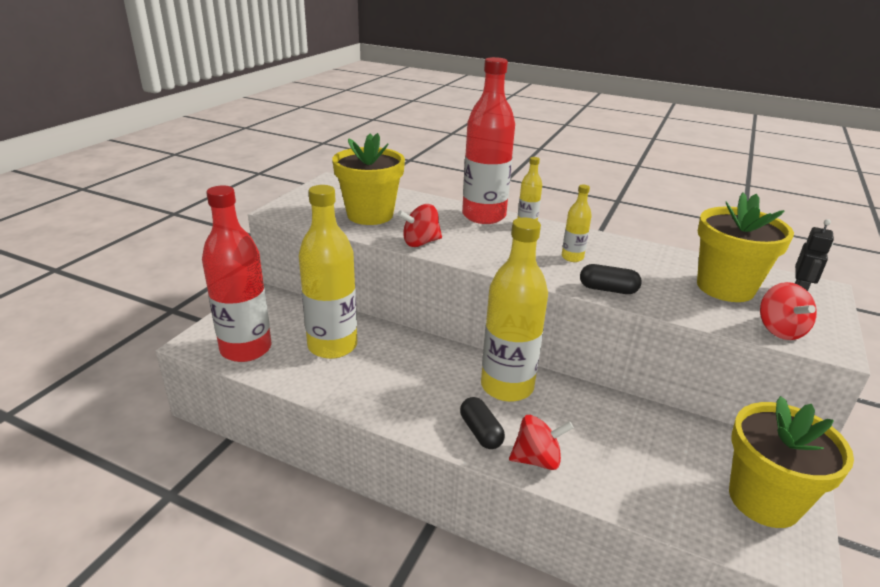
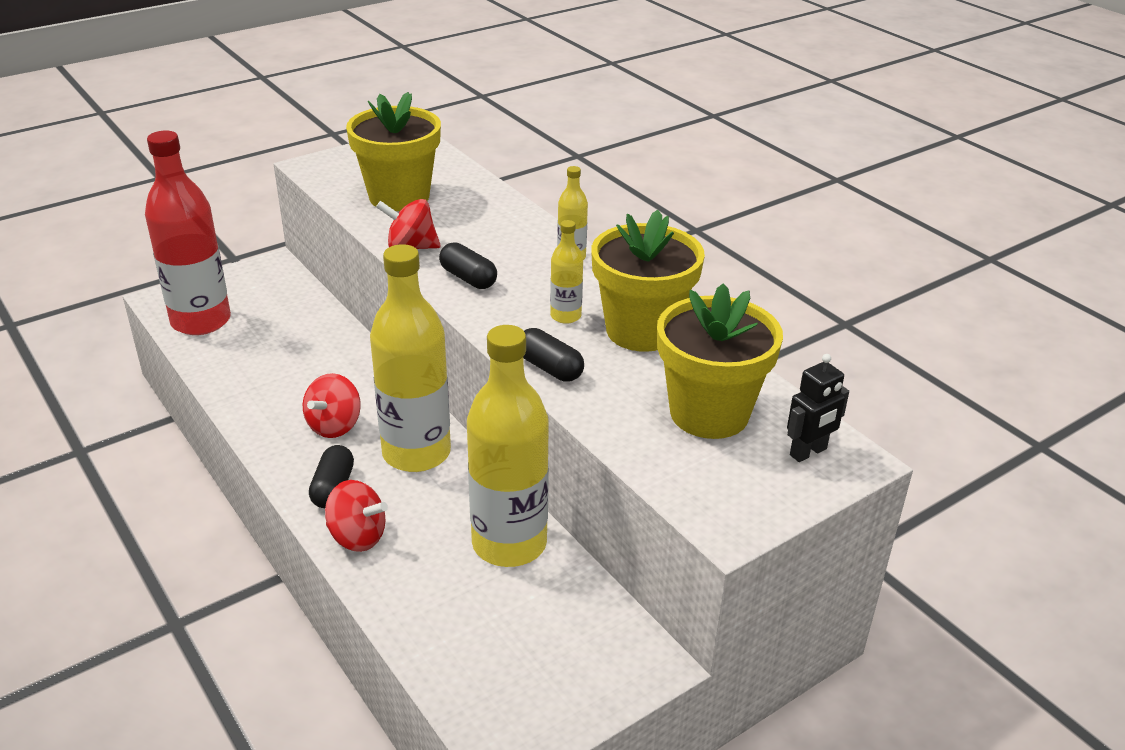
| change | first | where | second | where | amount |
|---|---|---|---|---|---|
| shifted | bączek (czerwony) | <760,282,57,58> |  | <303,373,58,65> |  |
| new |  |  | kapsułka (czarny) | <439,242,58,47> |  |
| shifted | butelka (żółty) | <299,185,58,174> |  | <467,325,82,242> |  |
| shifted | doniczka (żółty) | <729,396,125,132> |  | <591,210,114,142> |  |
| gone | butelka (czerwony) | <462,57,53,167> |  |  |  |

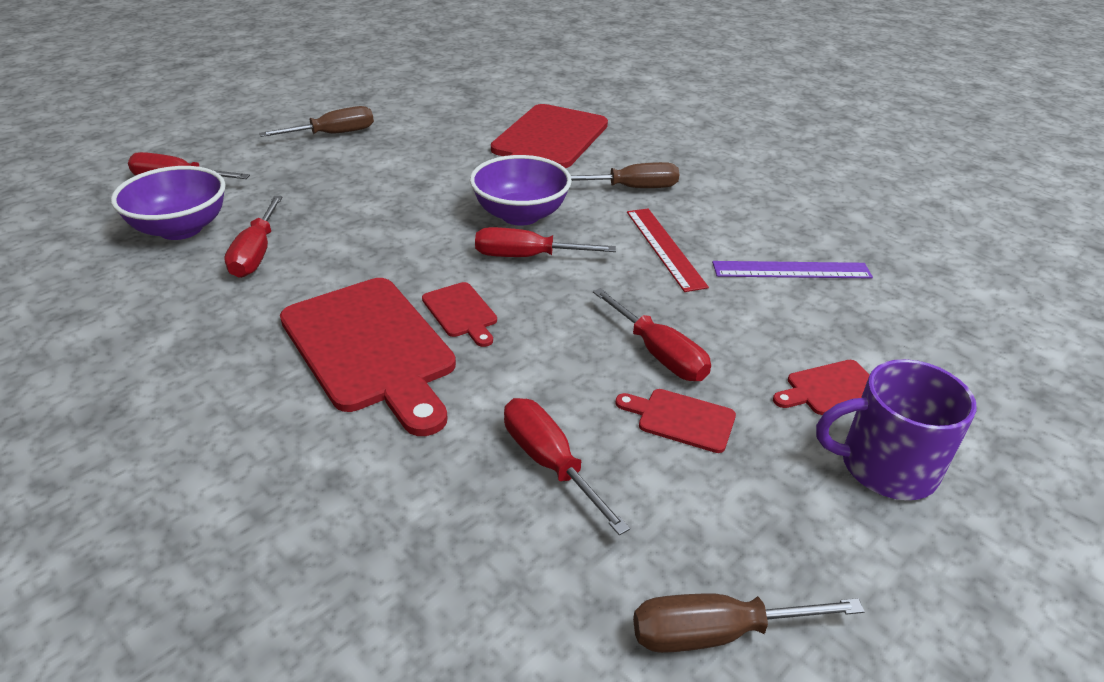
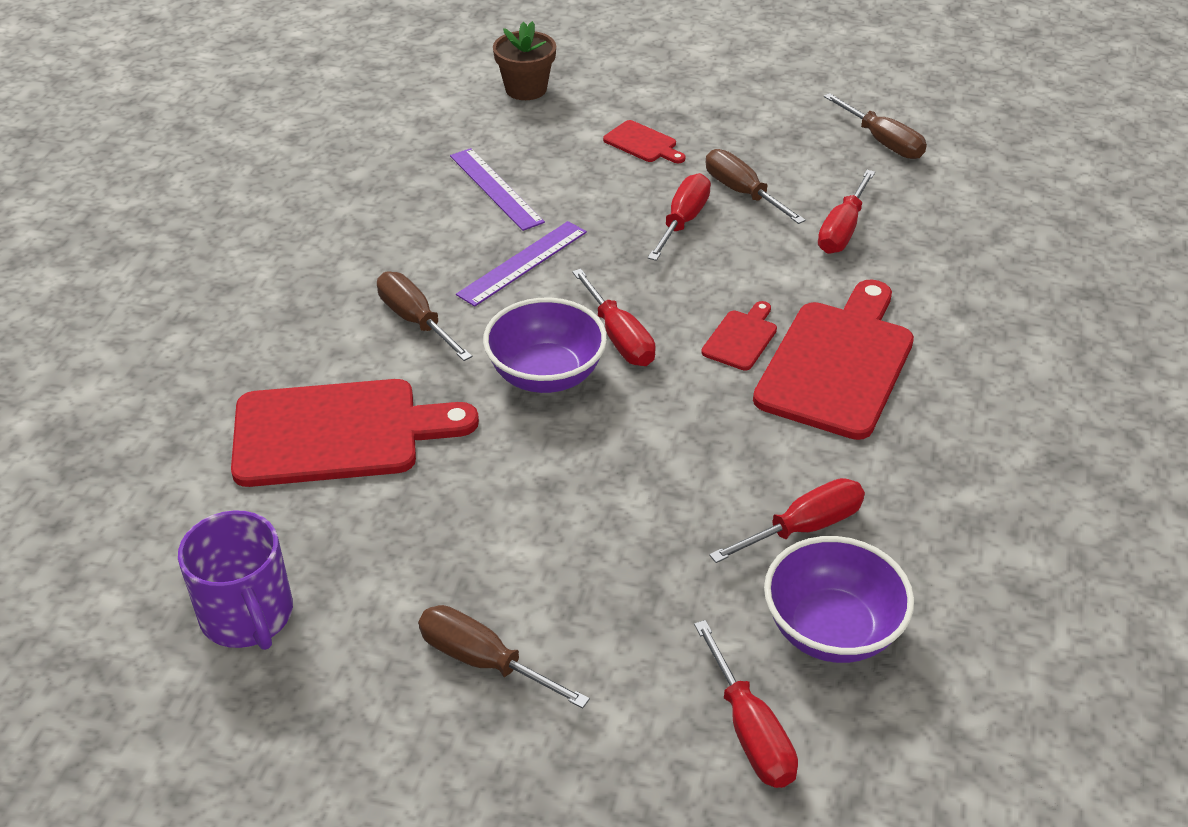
| change | first | where | second | where | amount |
|---|---|---|---|---|---|
| shifted | kubek (fioletowy) | <816,359,161,141> |  | <178,510,115,140> |  |
| repainted | linijka (czerwony) | <627,209,82,83> | linijka (fioletowy) | <456,221,131,86> |  |
| new |  |  | doniczka (brązowy) | <493,21,63,79> |  |
| swapped | deska do krojenia (czerwony) | <615,389,121,64> | śrubokręt (brązowy) | <706,149,100,75> |  |

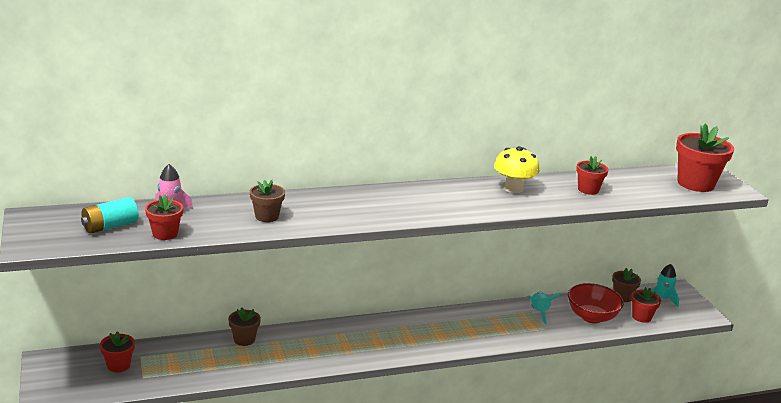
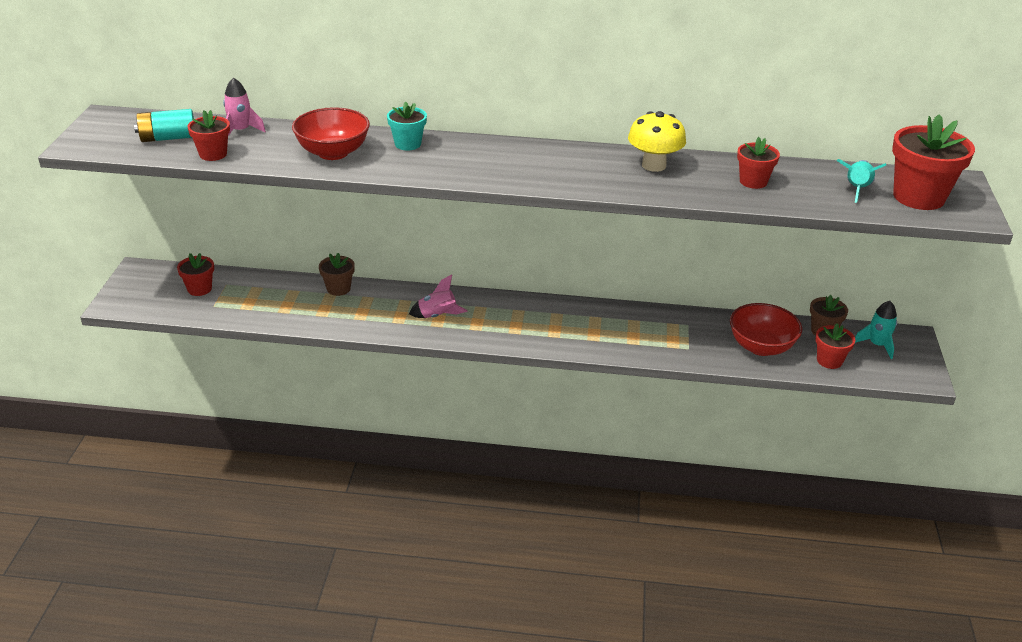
| change | first | where | second | where | amount |
|---|---|---|---|---|---|
| swapped | doniczka (brązowy) | <250,180,35,42> | miska (czerwony) | <292,107,78,53> |  |
| new |  |  | doniczka (turkusowy) | <387,101,40,49> |  |
| new |  |  | rakieta (różowy) | <409,274,59,44> |  |
| shifted | rakieta (turkusowy) | <527,292,34,32> |  | <837,159,49,44> |  |

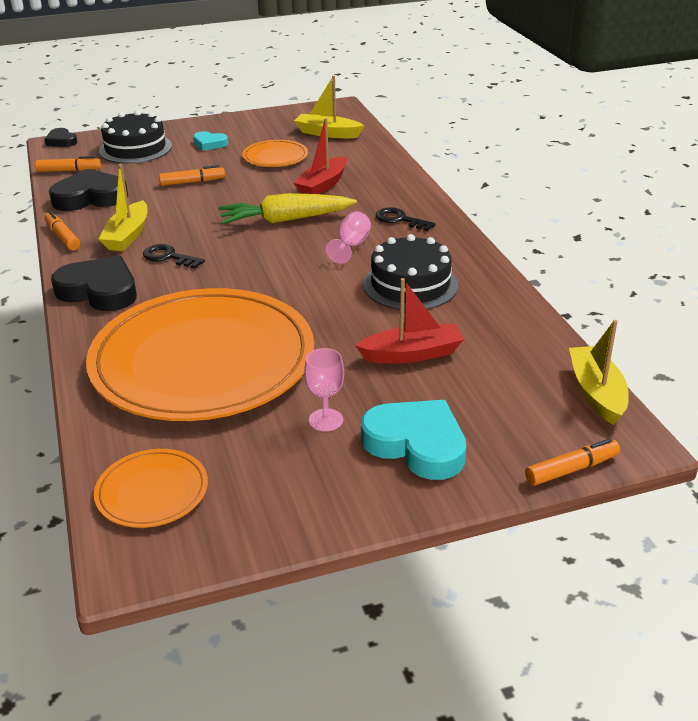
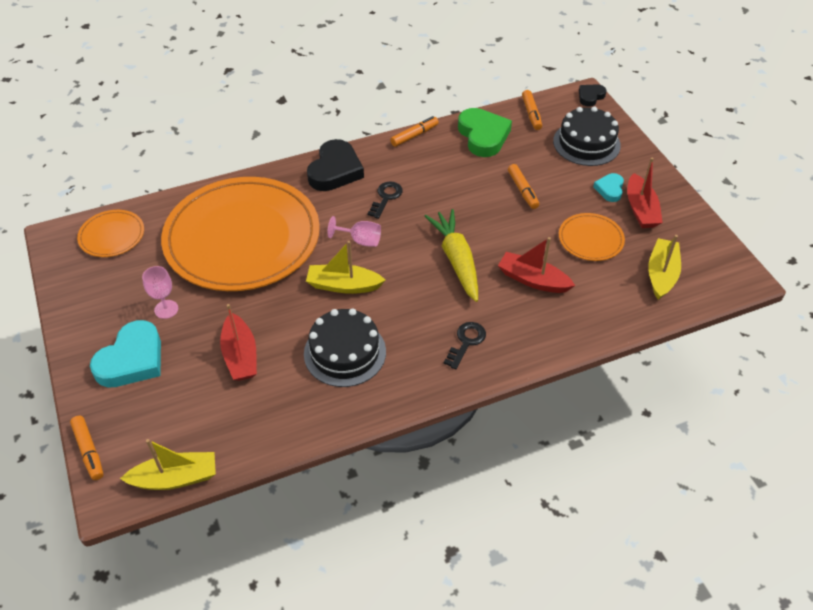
| change | first | where | second | where | amount |
|---|---|---|---|---|---|
| shifted | łódka (żółty) | <99,164,49,87> |  | <306,241,79,53> |  |
| shifted | kielich (różowy) | <326,211,45,53> |  | <327,216,54,31> |  |
| repainted | serce (czarny) | <49,169,79,42> | serce (zielony) | <458,108,54,49> |  |
| new |  |  | łódka (czerwony) | <627,158,36,70> |  |

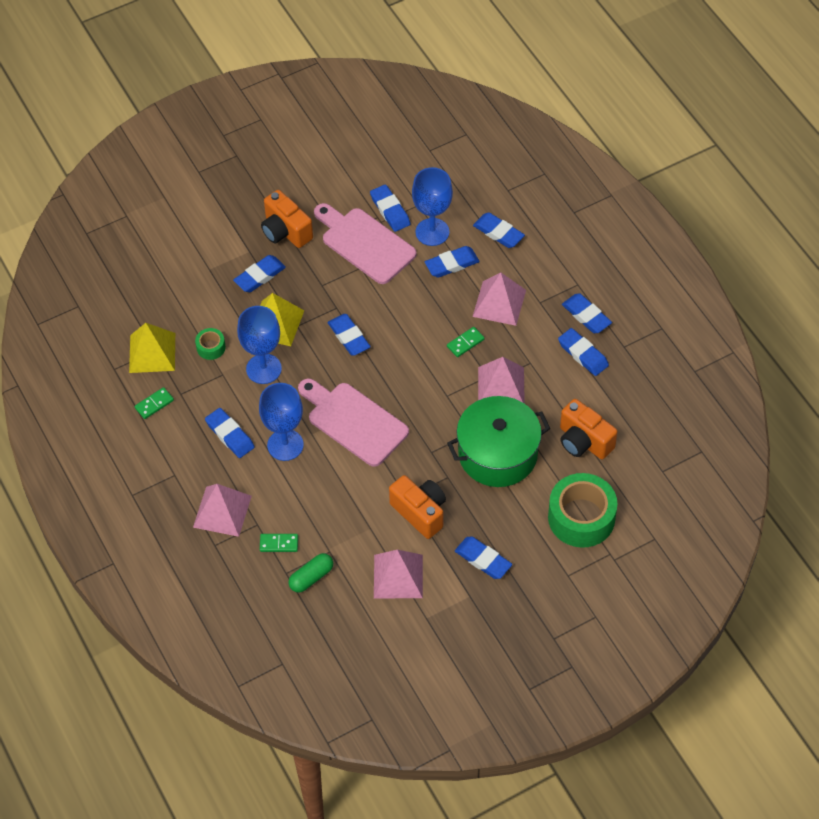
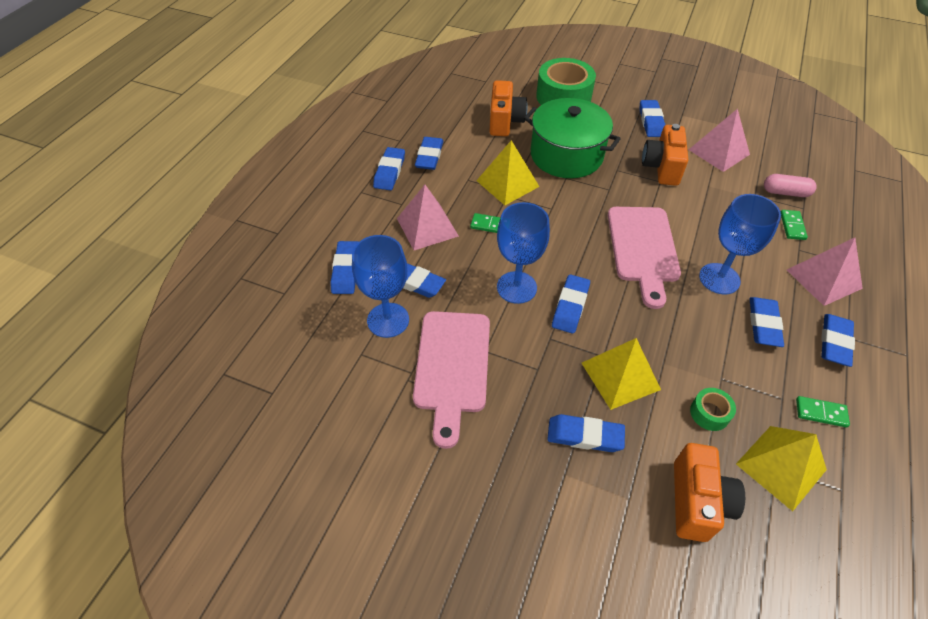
| change | first | where | second | where | amount |
|---|---|---|---|---|---|
| repainted | piramida (różowy) | <478,357,47,47> | piramida (żółty) | <476,140,64,65> |  |
| shifted | kielich (niebieski) | <237,306,45,78> |  | <497,202,53,102> |  |
| shifted | aparat fotograficzny (pomarańczowy) | <261,190,52,58> |  | <674,443,71,99> |  |
| repainted | kapsułka (zielony) | <288,553,45,40> | kapsułka (różowy) | <764,174,53,23> |  |
| rotated | kostka domina (zielony) | <260,534,38,18> |  | <781,210,27,30> | 45 degrees clockwise |
| shifted | gumka do mazania (niebieski) | <370,184,41,48> |  | <821,314,34,53> |  |

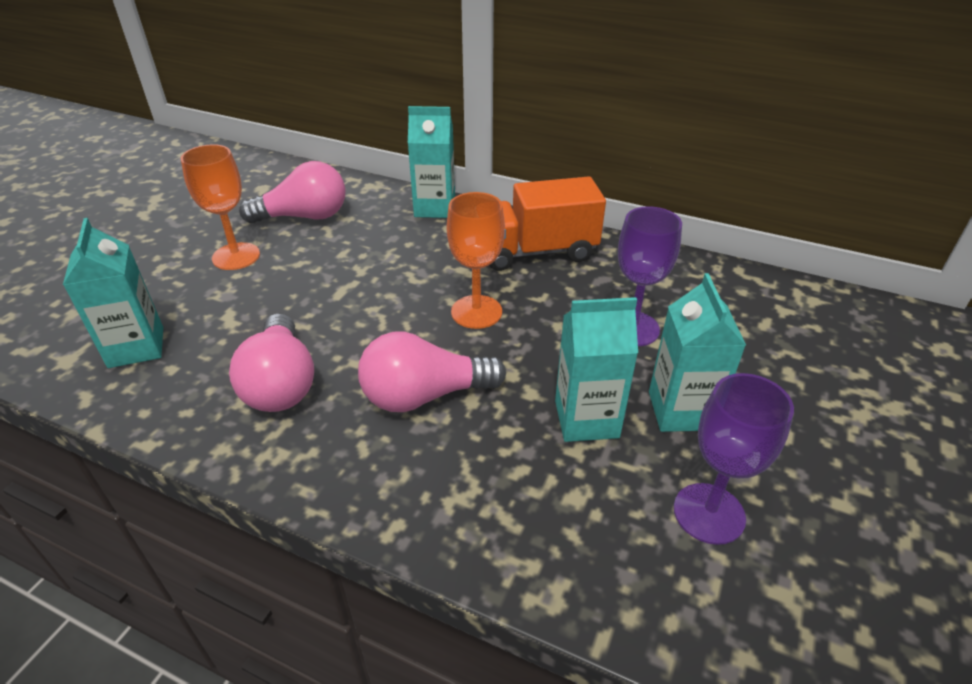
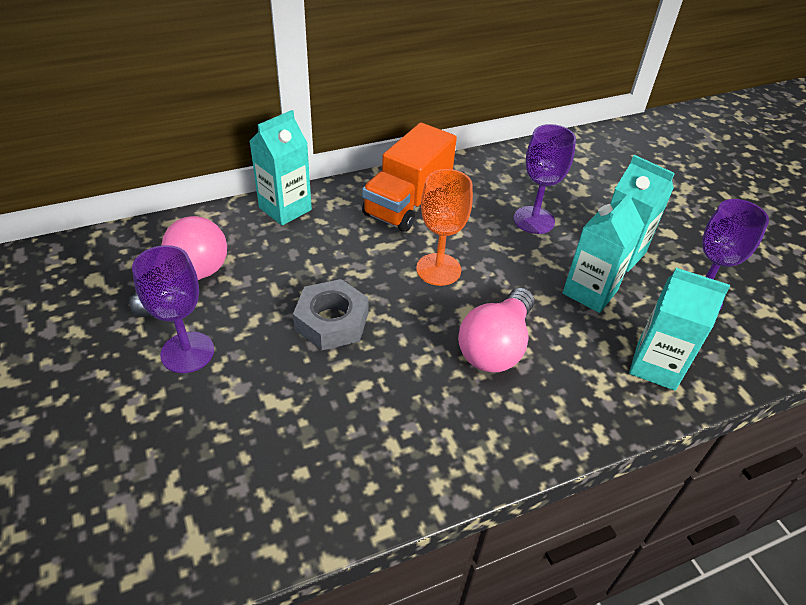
| change | first | where | second | where | amount |
|---|---|---|---|---|---|
| repainted | kielich (pomarańczowy) | <180,144,80,126> | kielich (fioletowy) | <132,245,82,128> |  |
| new |  |  | nakrętka (szary) | <293,279,76,71> |  |
| shifted | karton mleka (turkusowy) | <63,218,100,150> |  | <629,268,101,123> |  |
| gone | żarówka (różowy) | <229,313,85,99> |  |  |  |

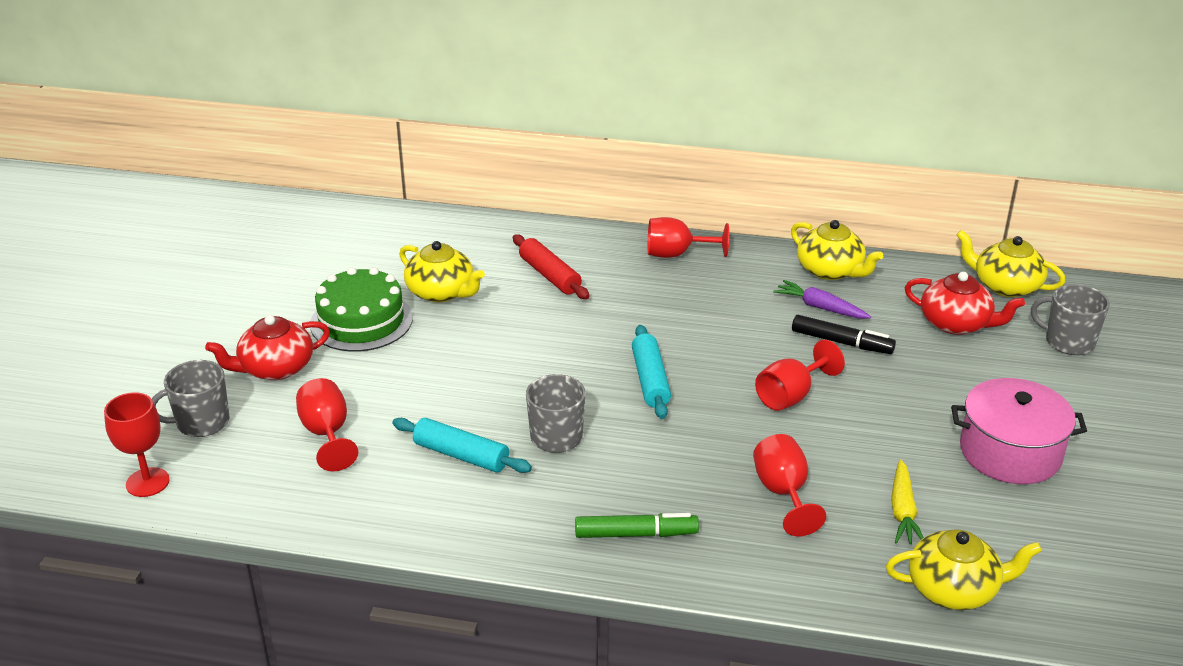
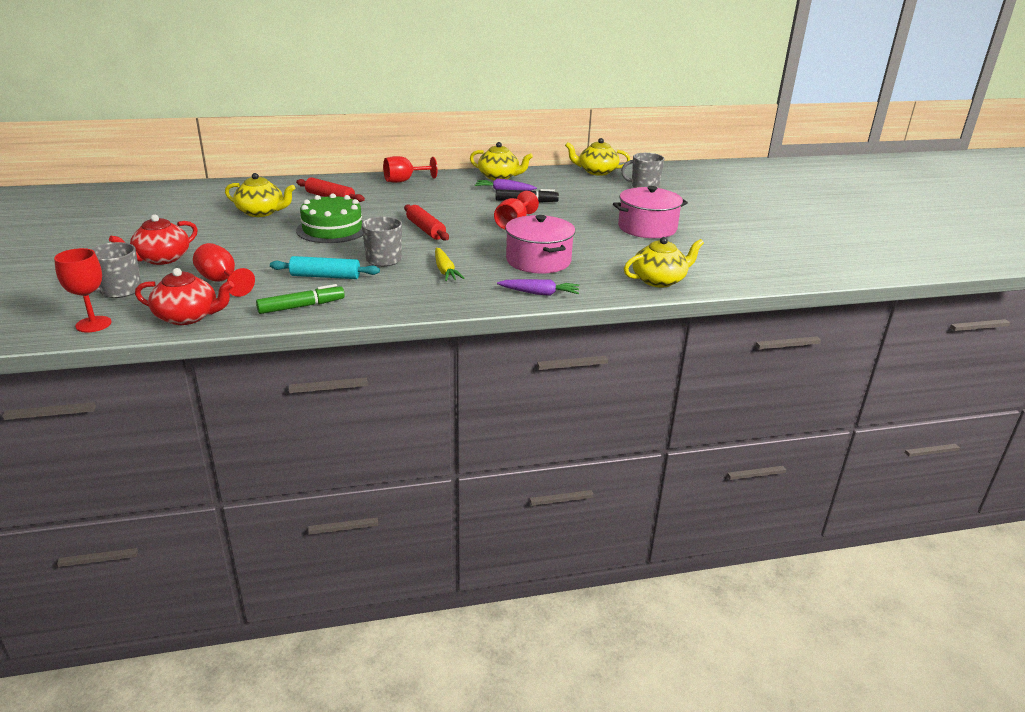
| change | first | where | second | where | amount |
|---|---|---|---|---|---|
| shifted | imbryk (czerwony) | <905,272,120,63> |  | <135,268,99,57> |  |
| shifted | flamaster (zielony) | <575,513,124,25> |  | <256,284,89,30> |  |
| shifted | tort (zielony) | <310,267,103,85> |  | <296,193,67,50> |  |
| repainted | wałek do ciasta (turkusowy) | <632,325,39,94> | wałek do ciasta (czerwony) | <404,204,45,37> |  |
| shifted | marchewka (żółty) | <891,459,33,85> |  | <435,248,30,33> |  |
| new |  |  | marchewka (fioletowy) | <497,279,82,17> |  |
| swapped | kielich (czerwony) | <753,434,73,102> | garnek (różowy) | <505,215,70,58> |  |

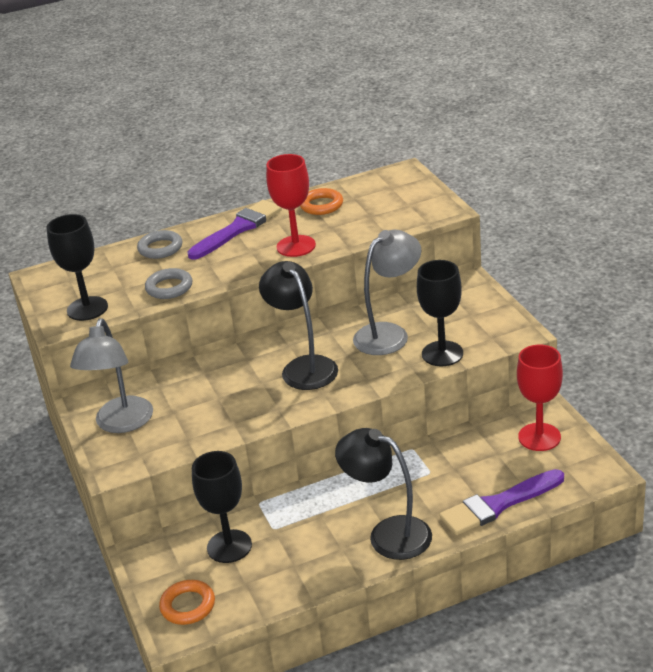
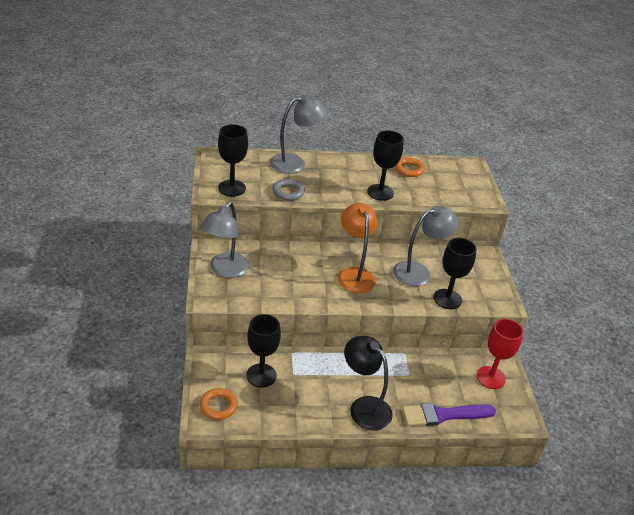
| change | first | where | second | where | amount |
|---|---|---|---|---|---|
| swapped | pierścień (szary) | <137,230,45,29> | lampka (szary) | <270,95,57,79> |  |
| repainted | lampka (czarny) | <259,261,79,129> | lampka (pomarańczowy) | <338,203,39,90> |  |
| repainted | kielich (czerwony) | <266,154,50,103> | kielich (czarny) | <367,130,37,71> |  |
| gone | pędzel (fioletowy) | <187,200,95,60> |  |  |  |

